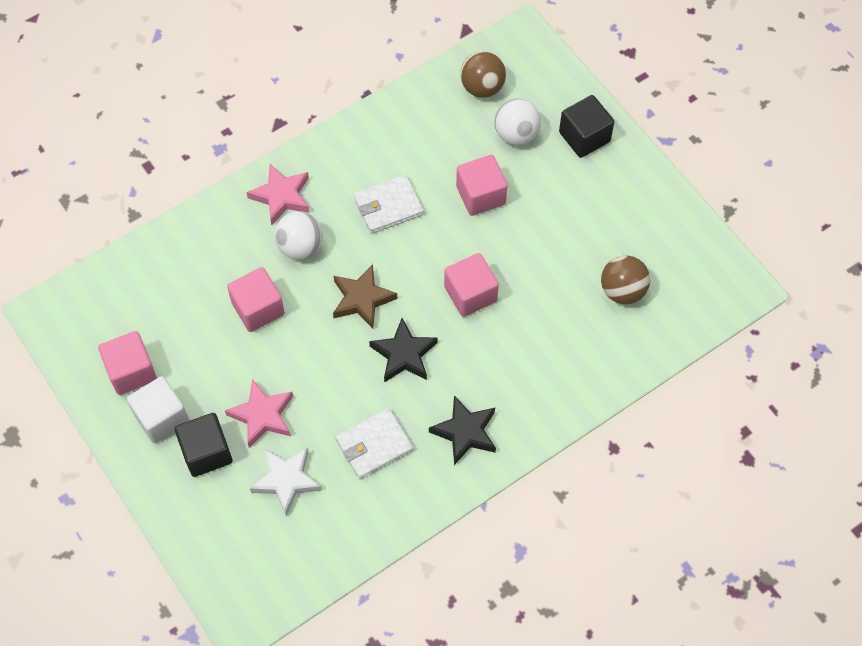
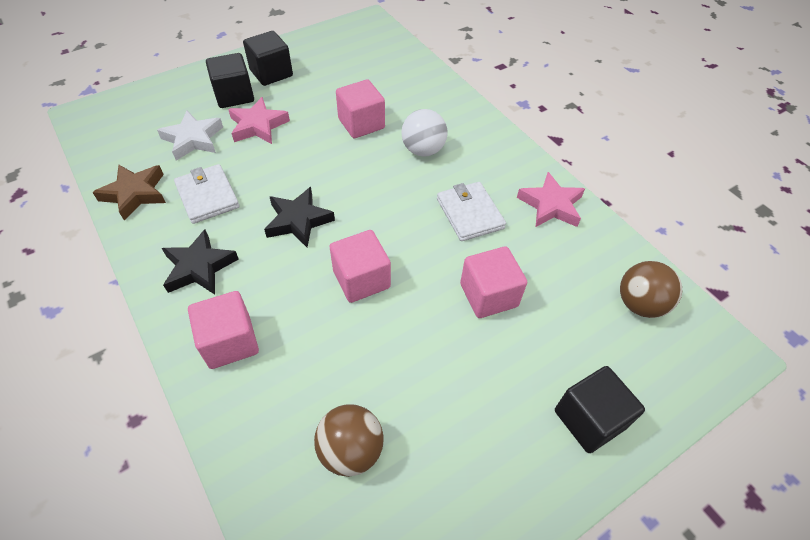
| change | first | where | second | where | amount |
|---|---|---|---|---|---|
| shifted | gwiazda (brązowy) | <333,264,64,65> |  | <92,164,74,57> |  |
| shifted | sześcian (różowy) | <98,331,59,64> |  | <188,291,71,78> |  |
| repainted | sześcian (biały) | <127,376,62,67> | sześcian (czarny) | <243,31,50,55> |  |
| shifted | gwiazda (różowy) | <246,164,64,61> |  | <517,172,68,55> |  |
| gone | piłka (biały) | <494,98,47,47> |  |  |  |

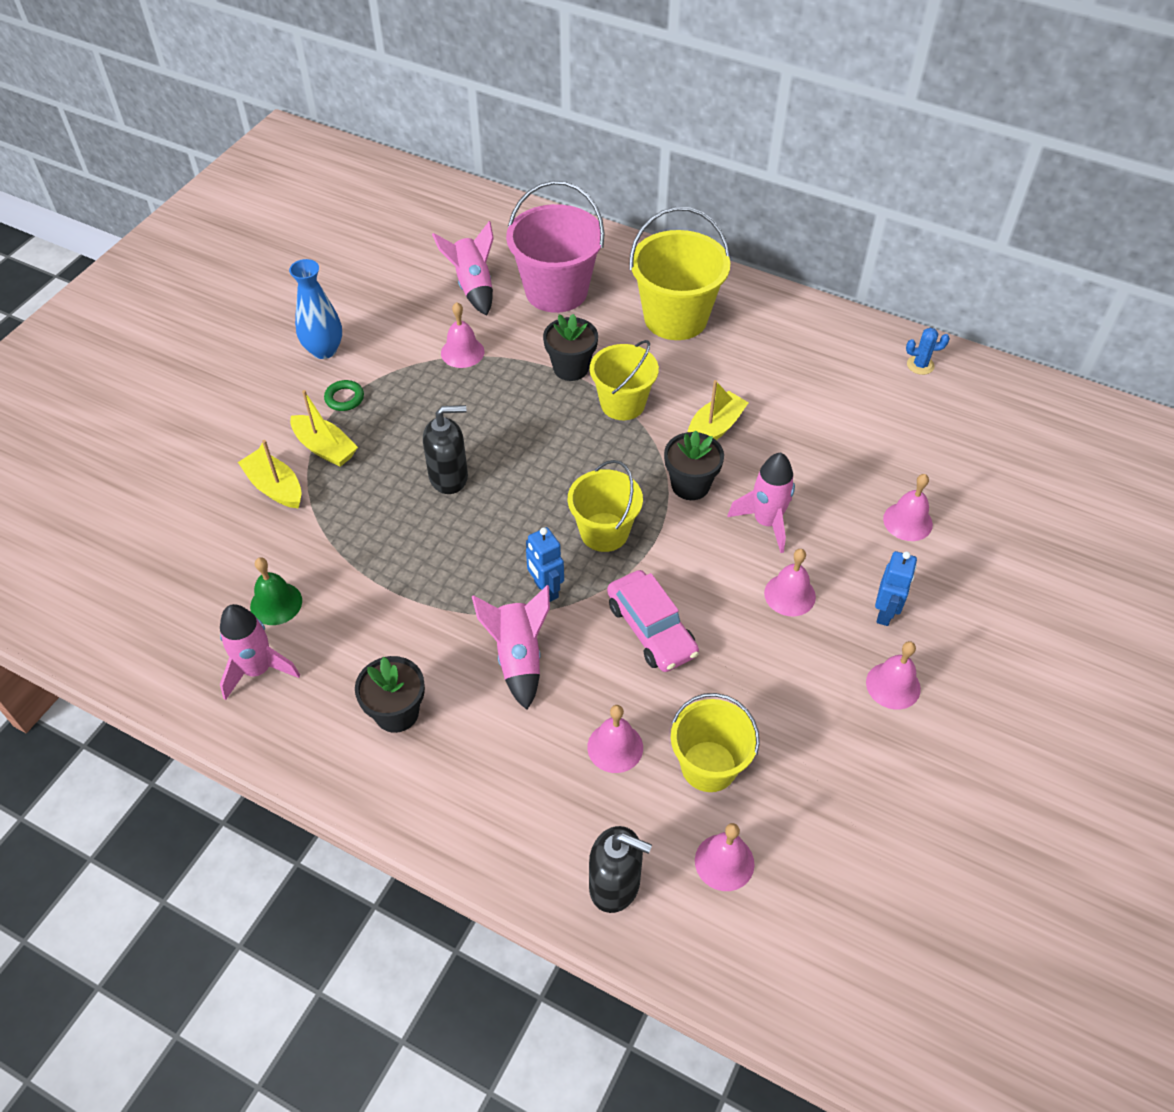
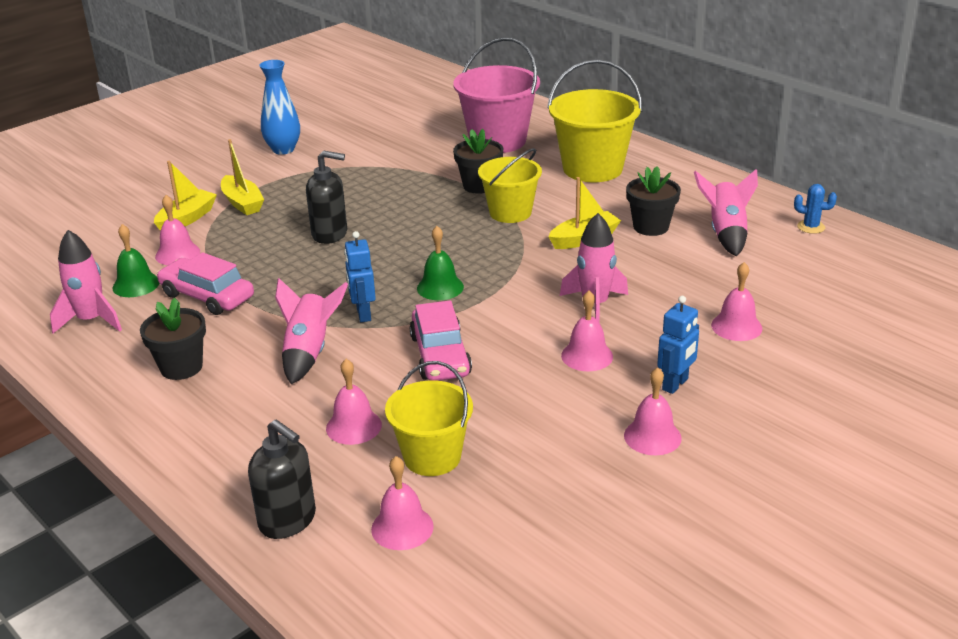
| change | first | where | second | where | amount |
|---|---|---|---|---|---|
| rotated | łódka (żółty) | <238,440,64,68> |  | <154,161,63,70> | 60 degrees clockwise |
| shifted | dzwonek (różowy) | <441,302,43,66> |  | <155,195,45,70> |  |
| new |  |  | samochód (różowy) | <157,252,97,63> |  |
| swapped | wiadro (żółty) | <568,460,75,92> | dzwonek (zielony) | <417,226,47,74> |  |
| shifted | doniczka (czarny) | <664,430,60,70> |  | <626,166,55,70> |  |
| shifted | rakieta (różowy) | <432,221,62,94> |  | <694,169,64,87> |  |
| gone | pierścień (zielony) | <324,380,40,31> |  |  |  |

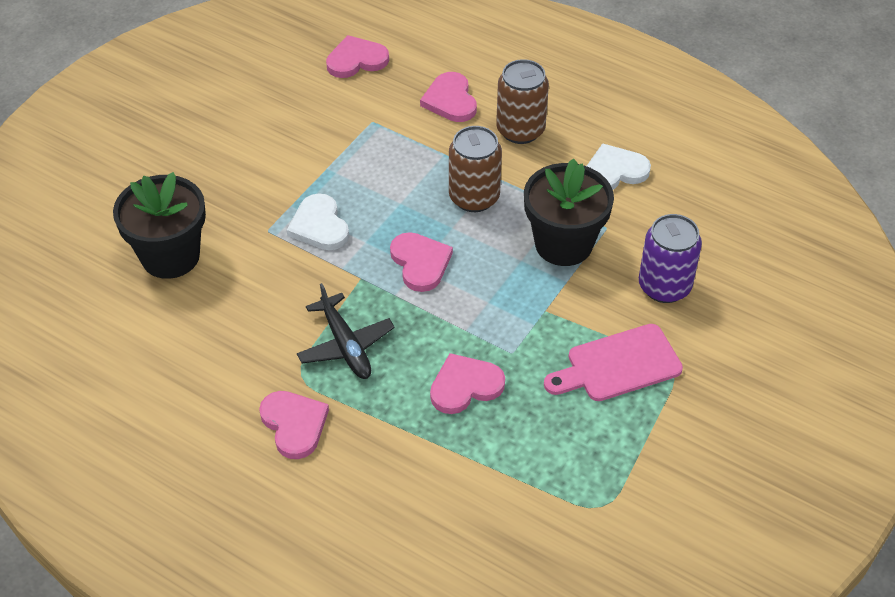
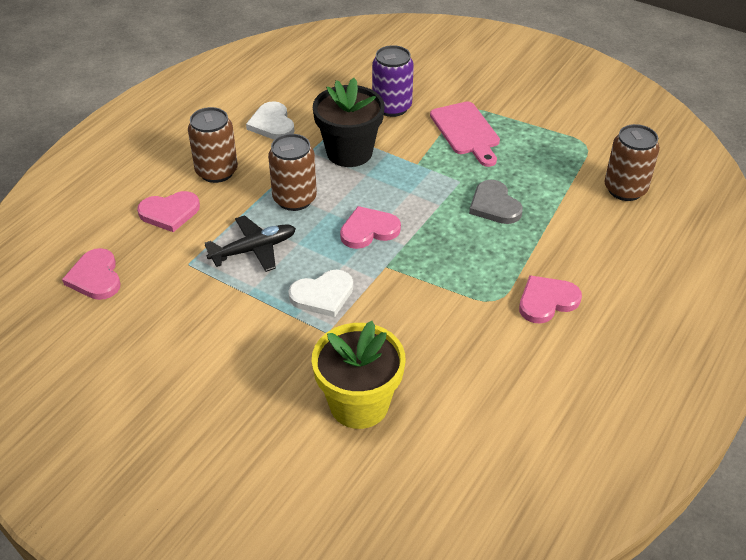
| change | first | where | second | where | amount |
|---|---|---|---|---|---|
| shifted | samolot (czarny) | <297,283,98,96> |  | <205,215,91,57> |  |
| repainted | doniczka (czarny) | <113,172,93,107> | doniczka (żółty) | <312,321,93,108> |  |
| repainted | serce (różowy) | <430,353,75,61> | serce (szary) | <469,180,54,44> |  |
| new |  |  | puszka (brązowy) | <604,124,56,77> |  |

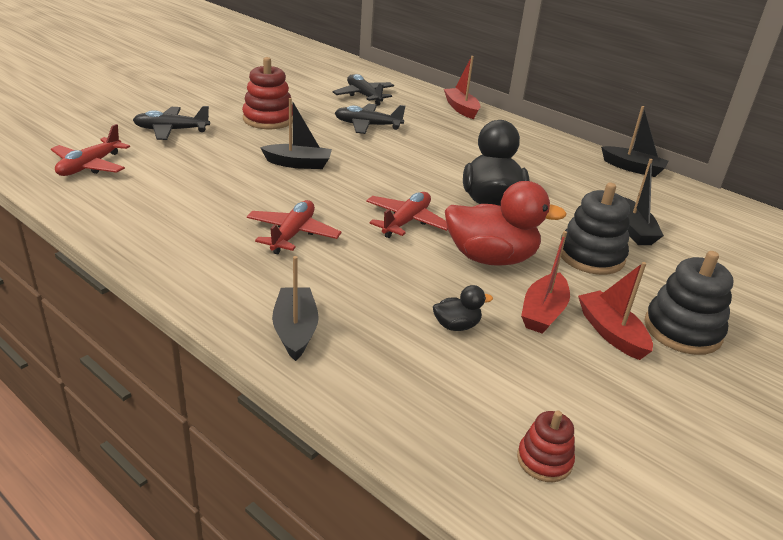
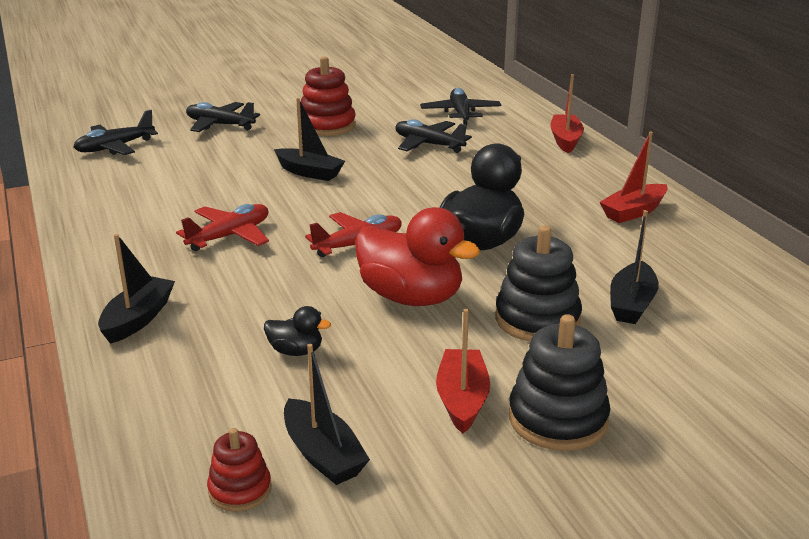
| change | first | where | second | where | amount |
|---|---|---|---|---|---|
| repainted | samolot (czerwony) | <51,124,79,52> | samolot (czarny) | <73,110,85,45> |  |
| shifted | łódka (czarny) | <601,106,68,71> |  | <284,344,86,141> |  |
| shifted | łódka (czerwony) | <521,231,49,103> |  | <599,131,69,92> |  |

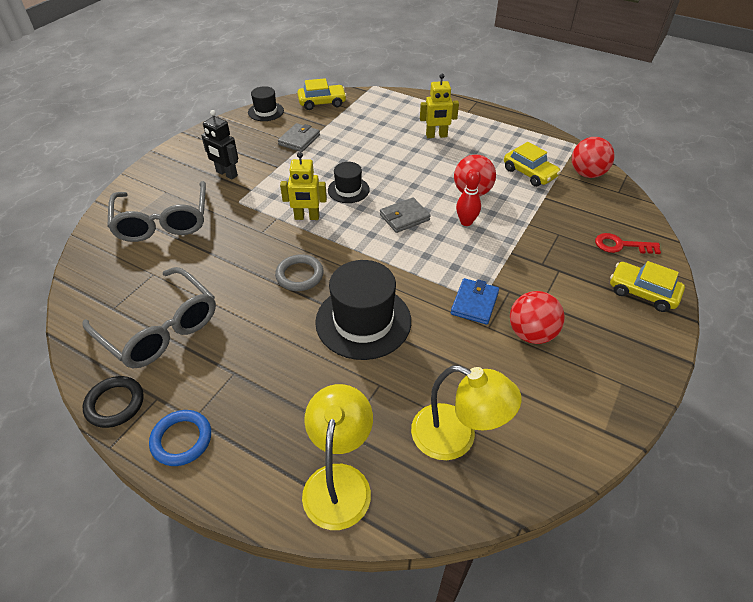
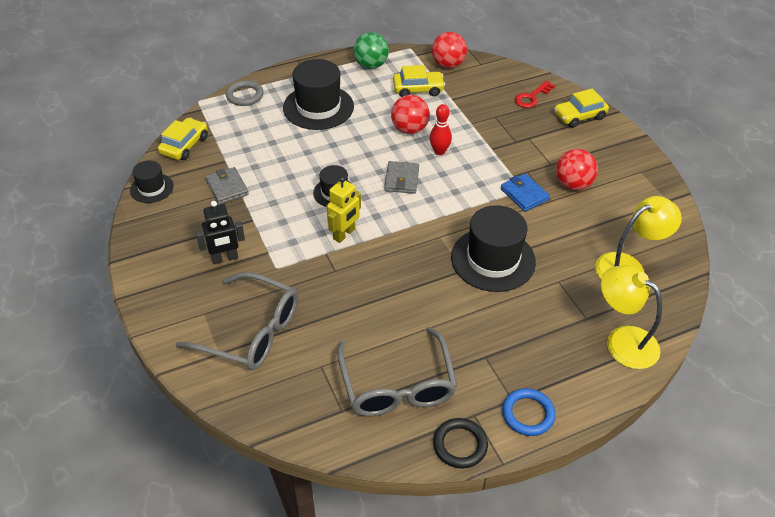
| change | first | where | second | where | amount |
|---|---|---|---|---|---|
| shifted | pierścień (szary) | <275,254,49,37> |  | <226,80,38,26> |  |
| swapped | robot (żółty) | <420,74,39,64> | kapelusz (czarny) | <283,59,71,71> |  |
| rotated | okulary (szary) | <83,267,133,101> |  | <337,327,120,90> | 90 degrees clockwise |
| new |  |  | piłka (zielony) | <353,32,36,37> |  |

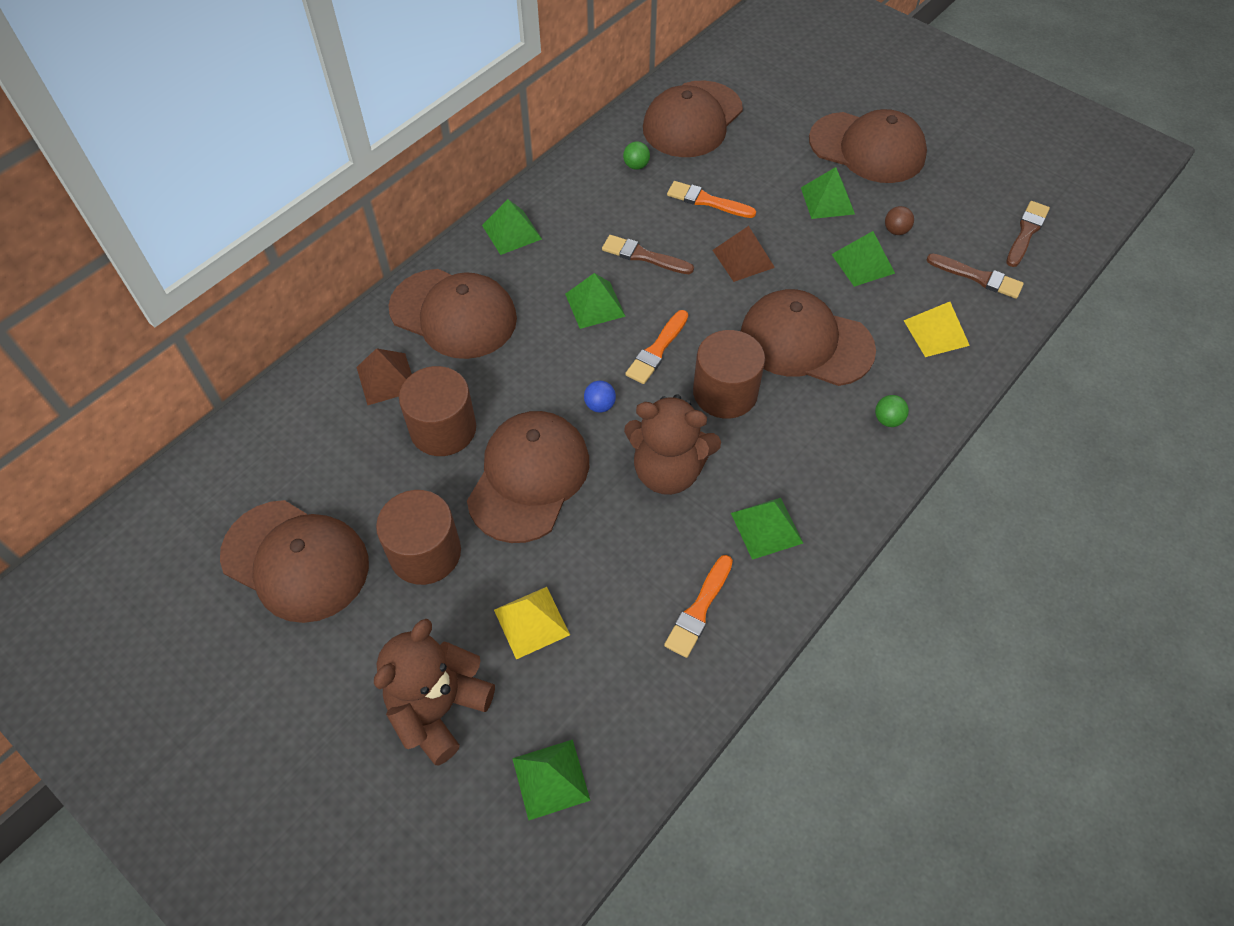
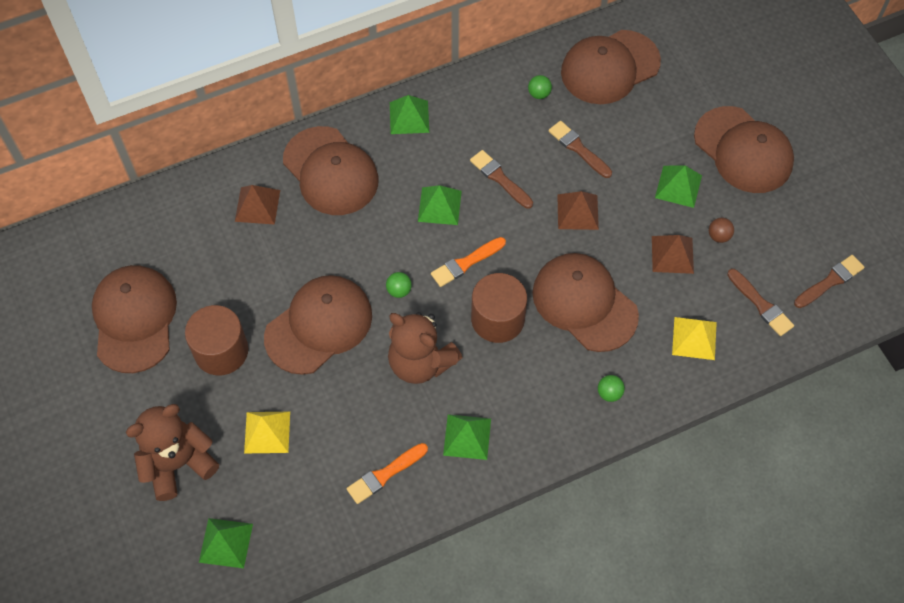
| change | first | where | second | where | amount |
|---|---|---|---|---|---|
| rotated | czapka (brązowy) | <220,500,149,123> |  | <92,265,85,108> | 150 degrees counterclockwise |
| repainted | piłka (niebieski) | <584,381,32,32> | piłka (zielony) | <386,272,26,26> |  |
| repainted | pędzel (pomarańczowy) | <667,181,89,37> | pędzel (brązowy) | <549,121,63,57> |  |
| repainted | piramida (zielony) | <831,231,64,56> | piramida (brązowy) | <652,235,42,39> |  |
| gone | walec (brązowy) | <399,366,77,90> |  |  |  |

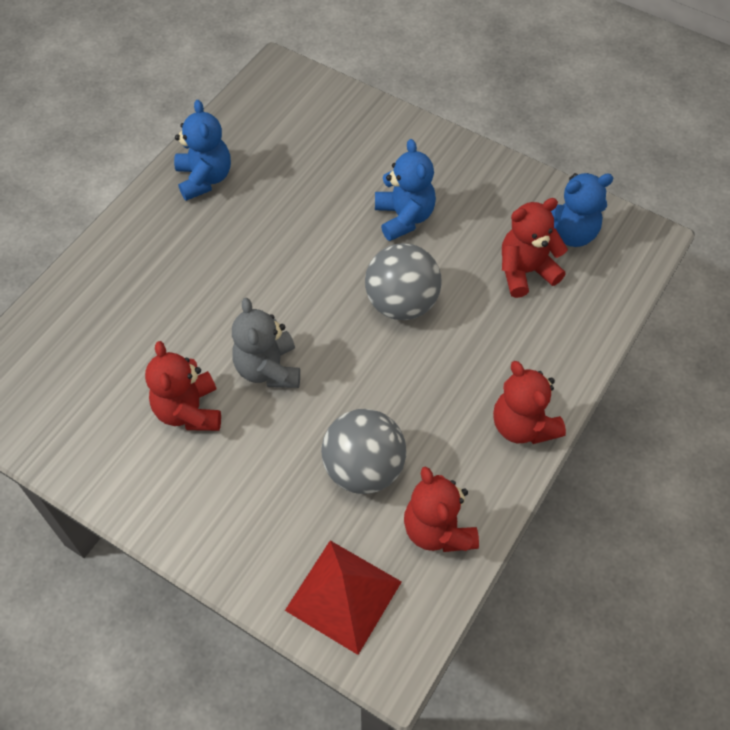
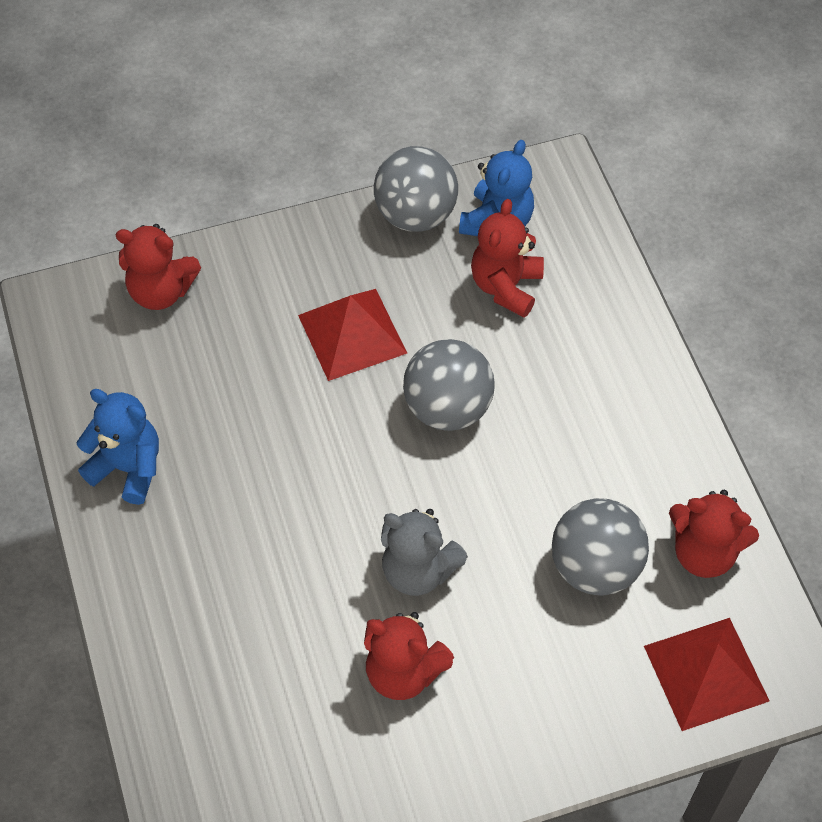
| change | first | where | second | where | amount |
|---|---|---|---|---|---|
| shifted | miś (czerwony) | <493,361,73,83> |  | <116,224,85,86> |  |
| swapped | miś (niebieski) | <375,139,61,102> | piramida (czerwony) | <298,289,109,92> |  |
| new |  |  | piłka (szary) | <374,146,84,86> |  |

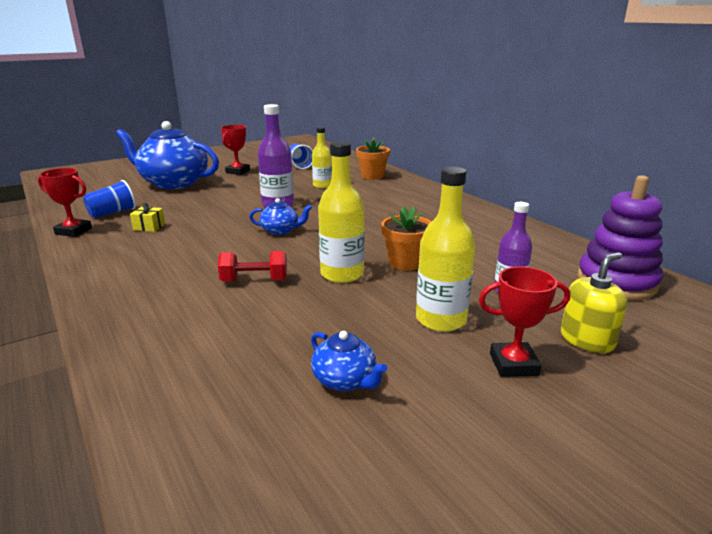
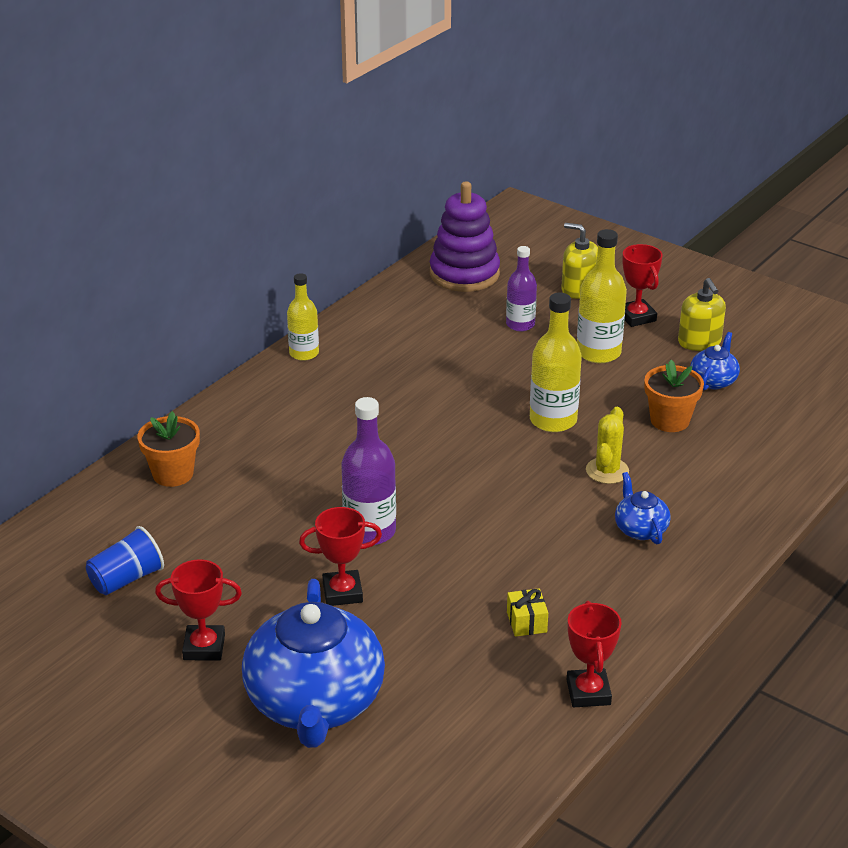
| change | first | where | second | where | amount |
|---|---|---|---|---|---|
| shifted | butelka (żółty) | <312,127,20,61> |  | <287,273,32,88> |  |
| new |  |  | puchar (czerwony) | <299,507,83,99> |  |
| swapped | hantel (czerwony) | <218,251,69,31> | kaktus (żółty) | <586,407,43,77> |  |
| shifted | imbryk (niebieski) | <249,198,64,37> |  | <615,472,56,72> |  |
| shifted | doniczka (pomarańczowy) | <381,206,50,65> |  | <644,360,60,72> |  |
| new |  |  | dozownik mydła (żółty) | <678,278,48,73> |  |
| gone | szklanka (niebieski) | <83,180,53,38> |  |  |  |

